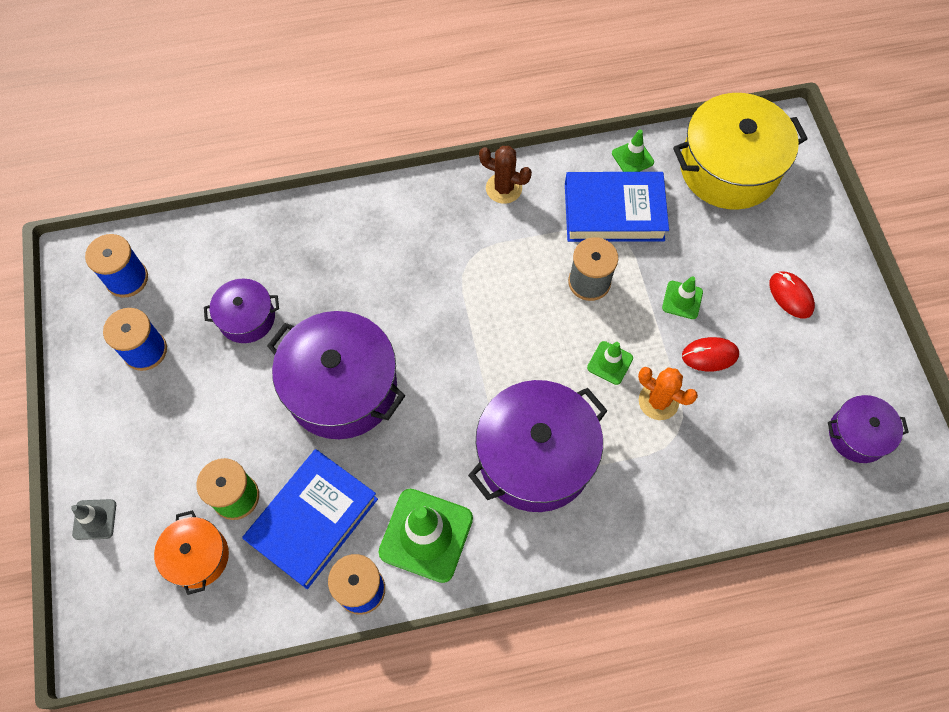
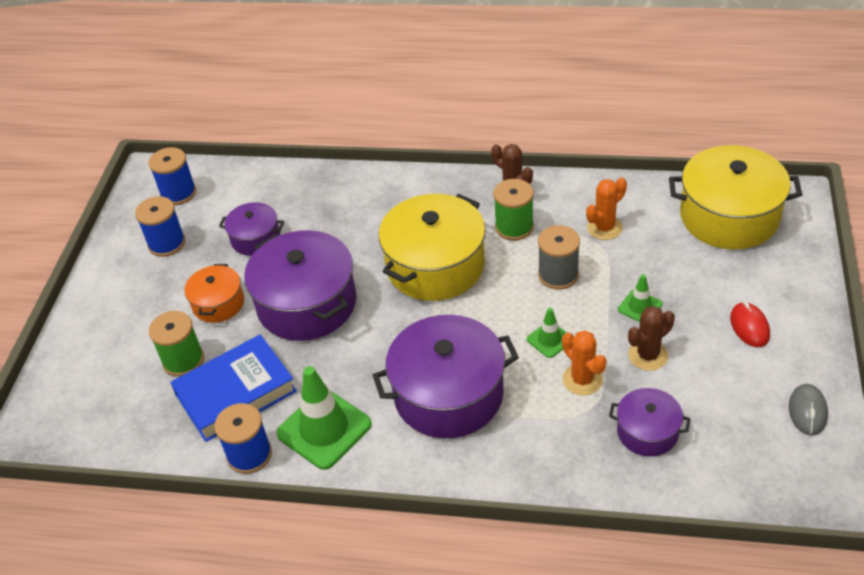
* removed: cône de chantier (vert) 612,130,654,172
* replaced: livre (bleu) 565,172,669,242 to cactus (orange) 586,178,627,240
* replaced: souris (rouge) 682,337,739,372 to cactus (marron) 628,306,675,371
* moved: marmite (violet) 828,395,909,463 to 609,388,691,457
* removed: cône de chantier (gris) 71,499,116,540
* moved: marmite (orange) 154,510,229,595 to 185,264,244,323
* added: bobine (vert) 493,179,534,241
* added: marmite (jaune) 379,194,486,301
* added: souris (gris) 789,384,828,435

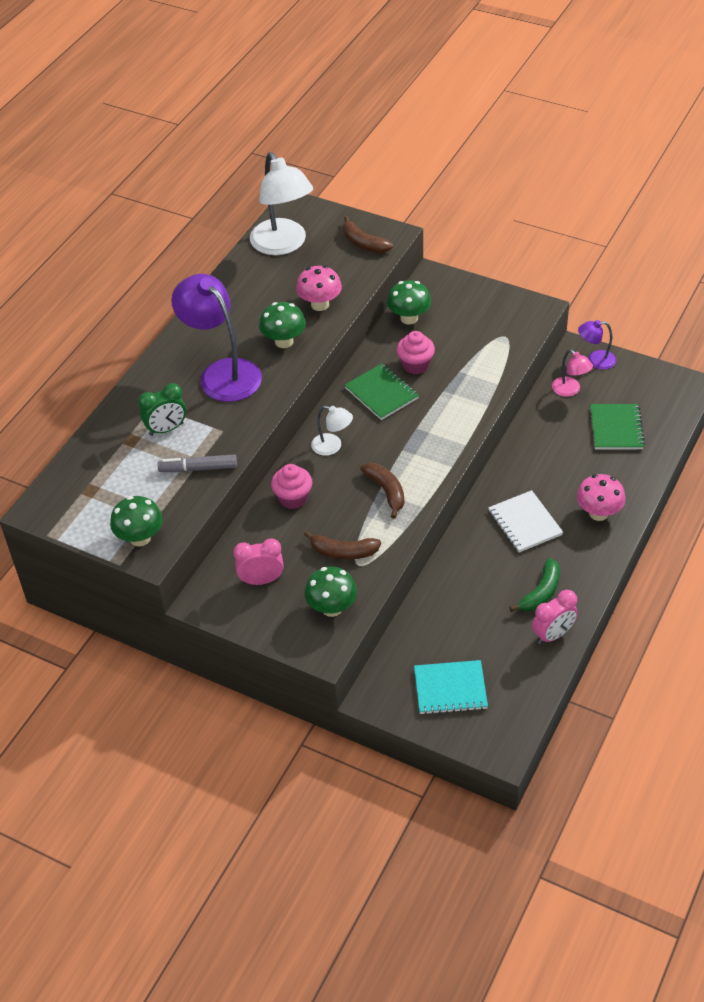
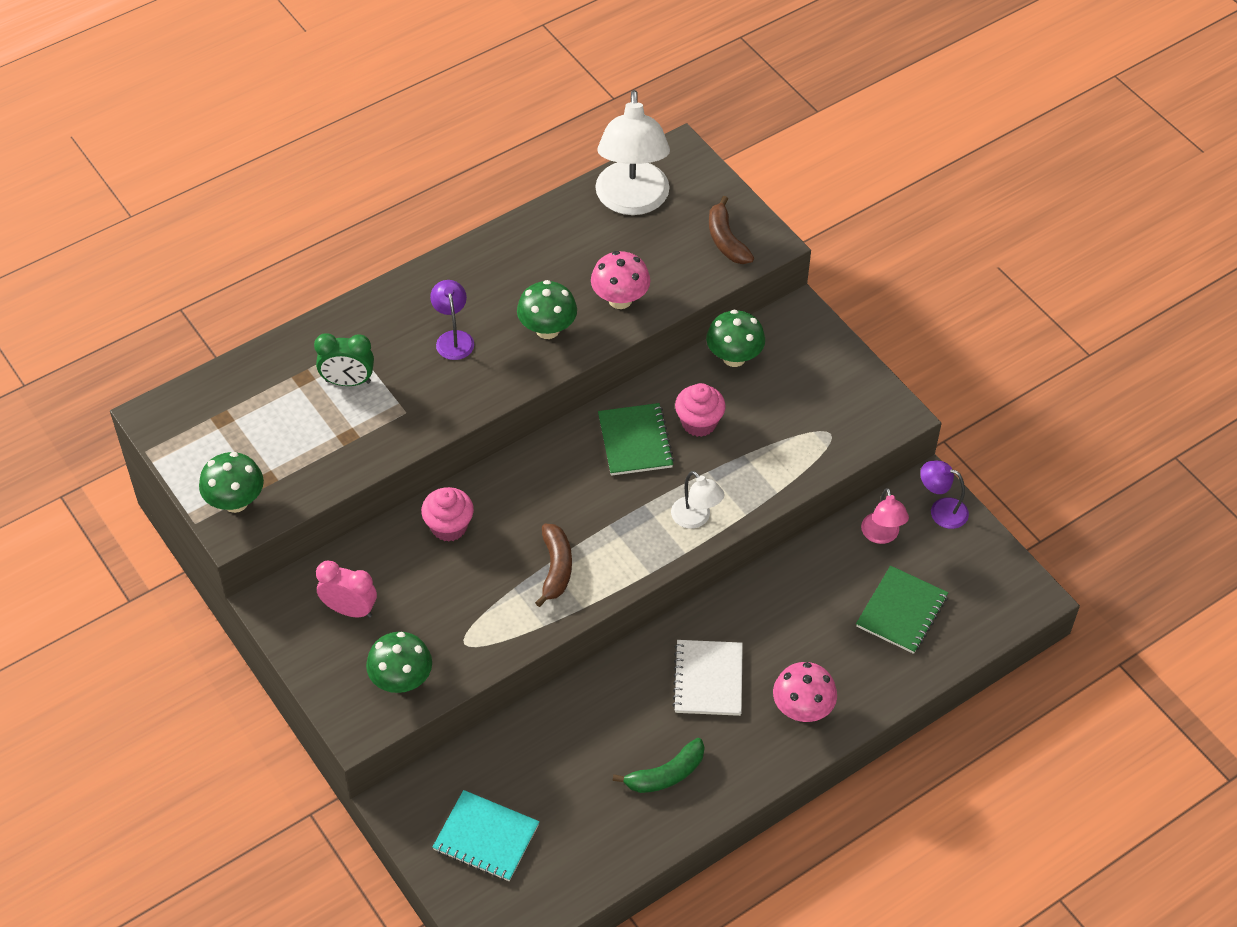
* resized: lampe (violet) 171,274,262,402 = 430,280,474,360 x0.49
* moved: lampe (blanc) 311,406,353,456 to 671,471,724,529
* removed: feutre (gris) 158,455,237,472
* removed: banane (marron) 304,531,381,559
* removed: réveil (rose) 532,590,578,644

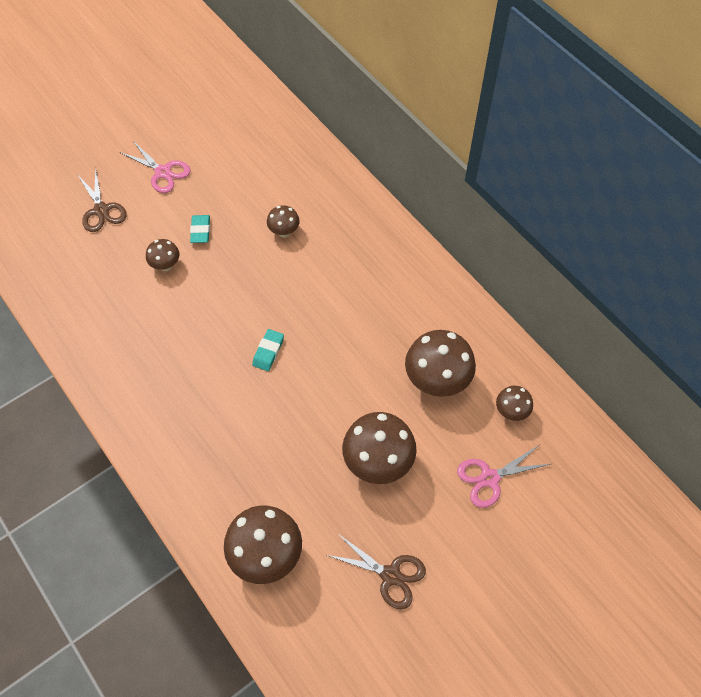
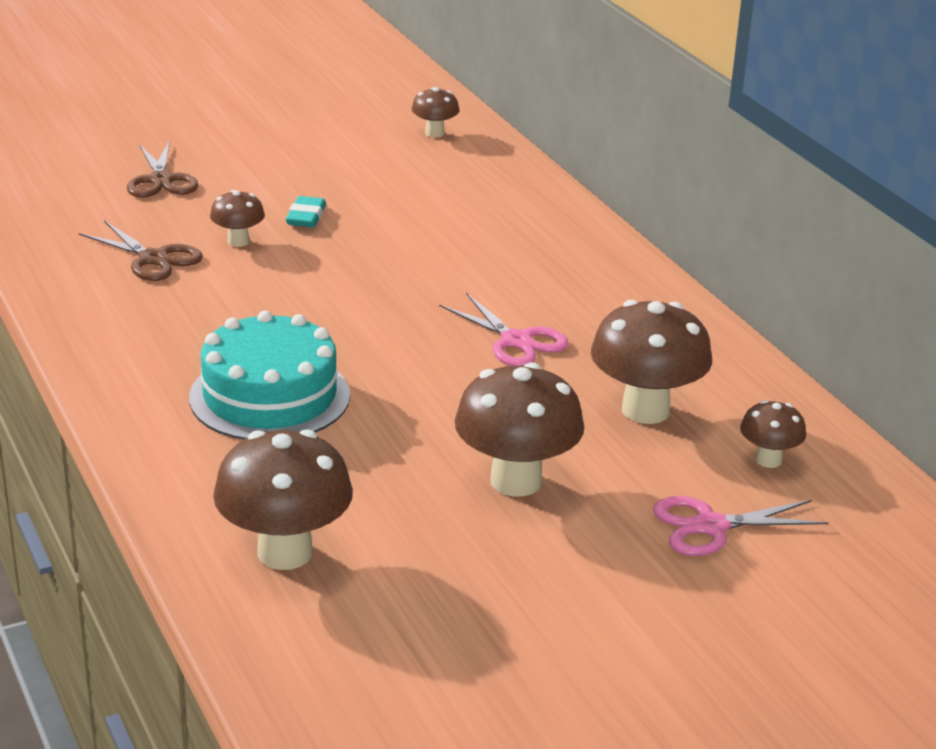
* moved: ciseaux (rose) 119,141,191,193 to 439,293,569,366
* moved: champignon (marron) 267,205,300,238 to 412,87,459,138
* removed: gomme (turquoise) 252,329,284,371
* moved: ciseaux (marron) 327,533,426,609 to 79,220,203,281
* added: gâteau (turquoise) 189,311,350,440

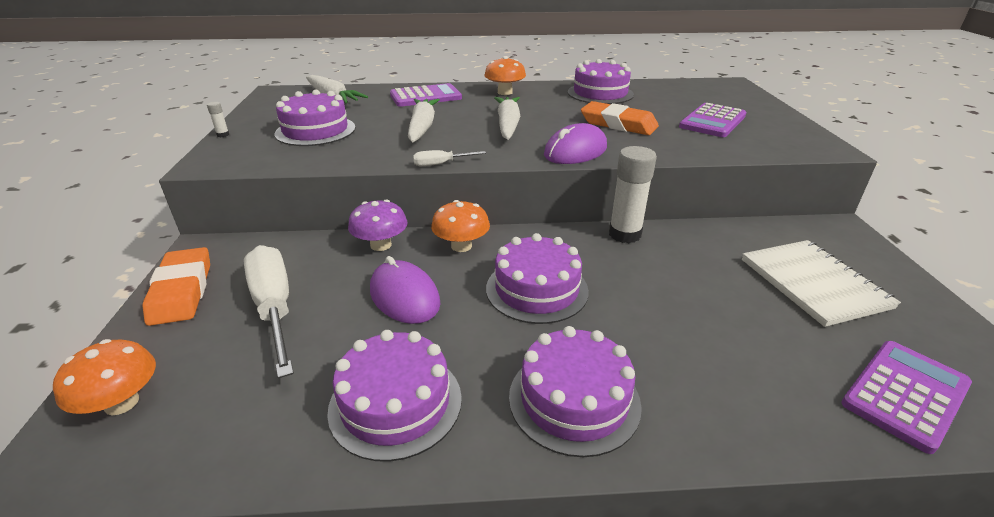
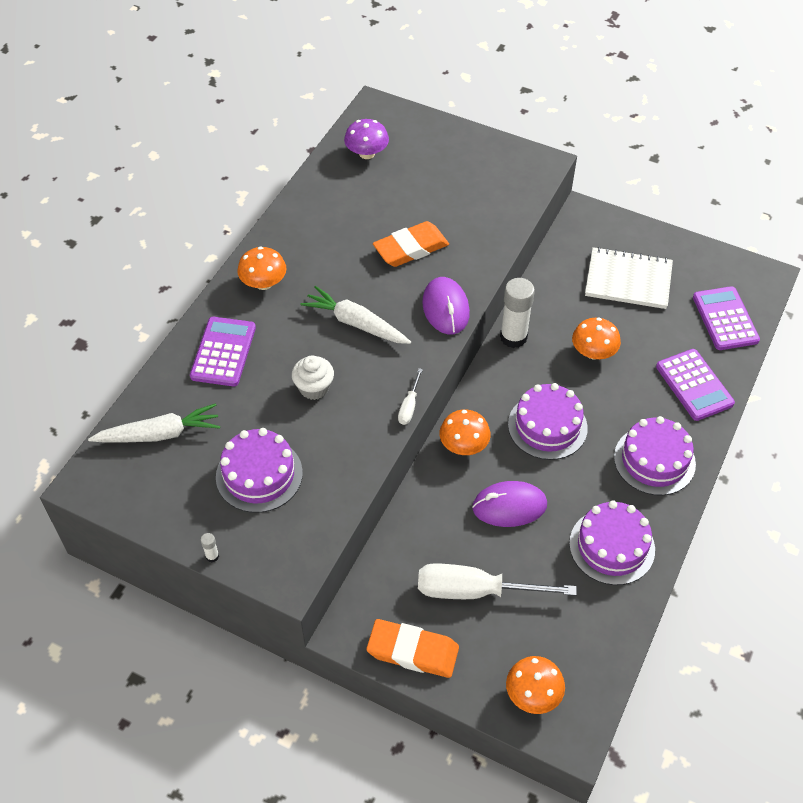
* removed: gâteau (violet) 568,59,634,104
* replaced: carotte (blanc) 408,99,440,142 to muffin (blanc) 292,355,334,400
* moved: calculatrice (violet) 679,103,746,137 to 656,349,735,421
* moved: champignon (violet) 348,200,407,251 to 344,119,389,159
* added: champignon (orange) 572,318,621,360

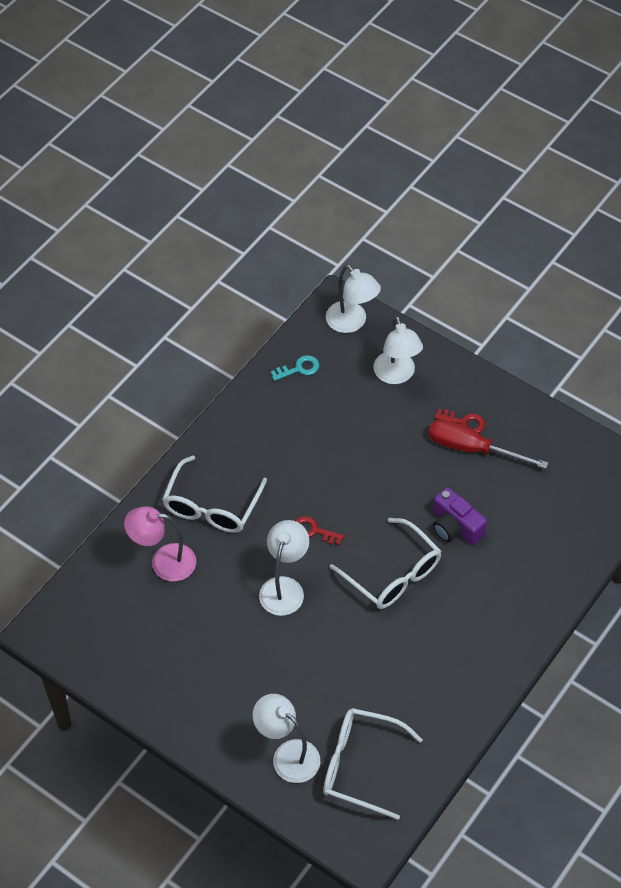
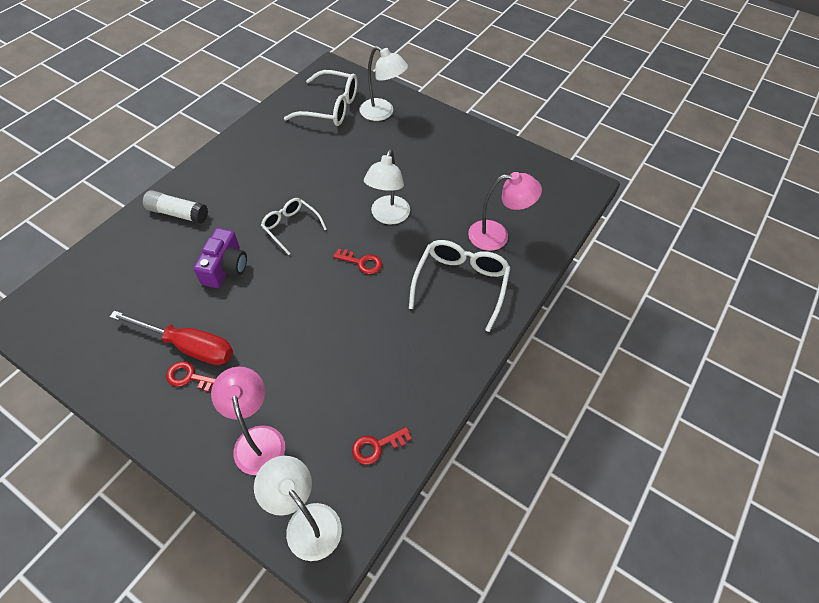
* recoloured: lampe (blanc) 373,316,423,384 to lampe (rose) 211,367,285,475
* recoloured: clé (turquoise) 271,355,319,381 to clé (rouge) 352,427,412,465
* turned: appareil photo (violet) 433,487,487,545 = 194,228,247,288 60 degrees clockwise
* resized: lunettes (blanc) 330,518,441,609 = 261,198,327,255 x0.63
* added: bâton de colle (blanc) 143,190,208,224

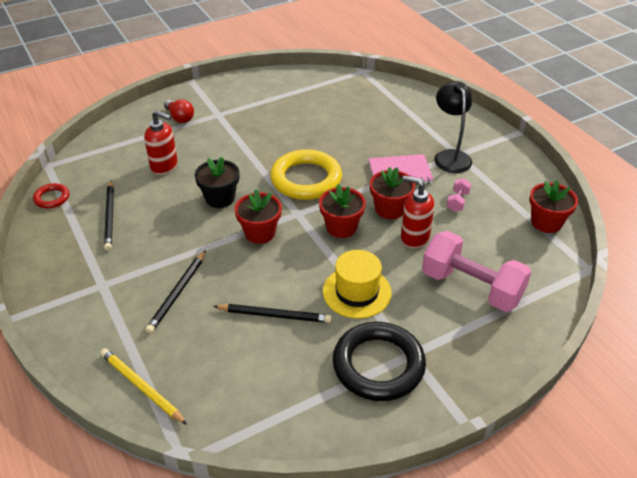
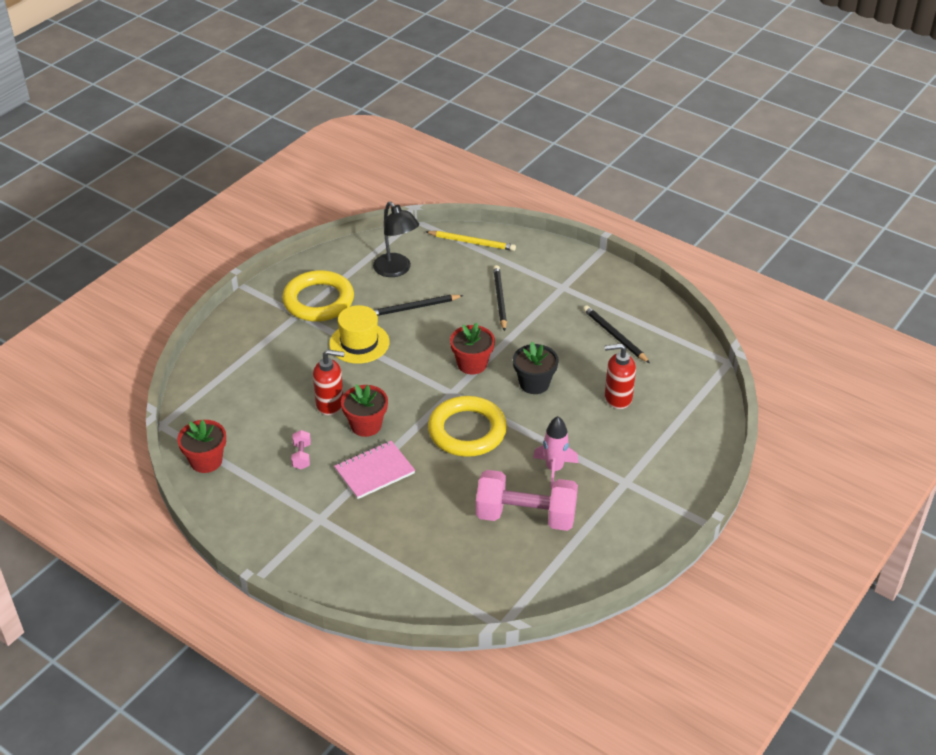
* moved: lampe (noir) 434,81,472,173 to 373,201,419,277
* removed: ampoule (rouge) 164,99,194,123
* removed: anneau (rouge) 33,183,69,208
* removed: pot de fleurs (rouge) 319,184,366,238
* moved: haltère (rose) 422,231,532,312 to 476,470,578,531
* recoloured: anneau (noir) 333,322,426,401 to anneau (jaune) 282,270,354,322
* added: fusée (rose) 533,416,578,489

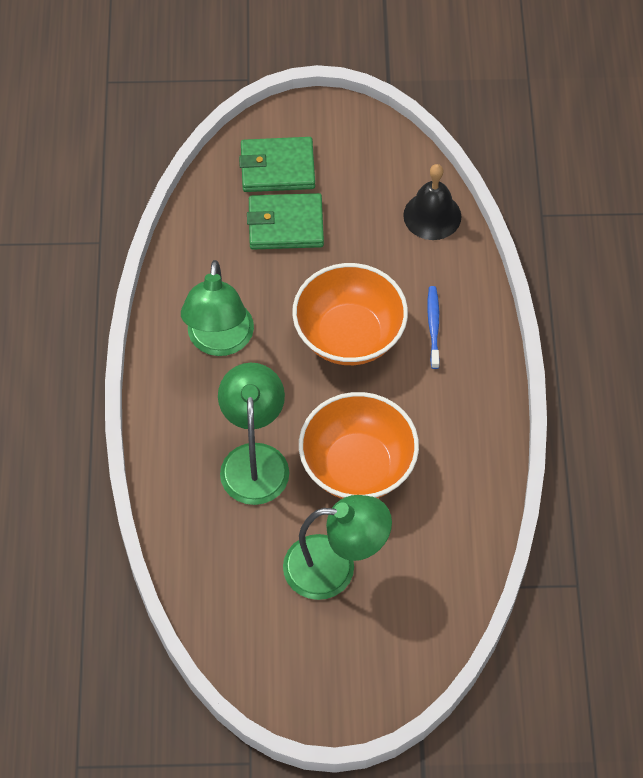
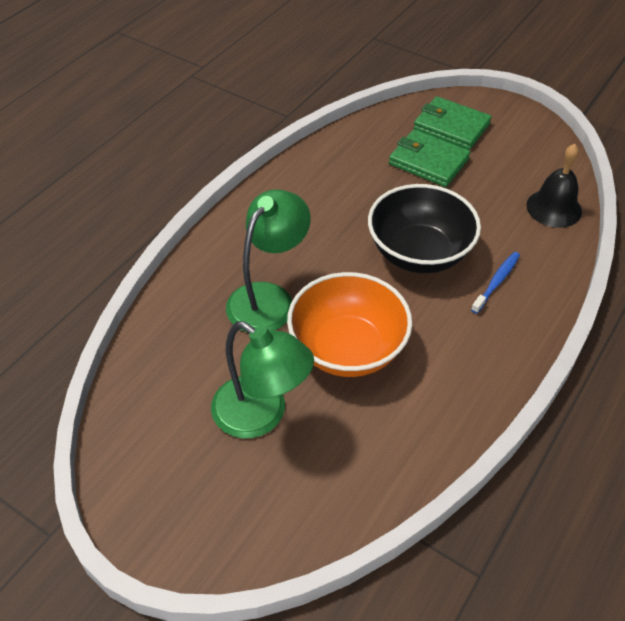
* removed: lampe (vert) 181,260,254,356
* recoloured: bol (orange) 292,263,408,365 to bol (noir) 368,184,481,273

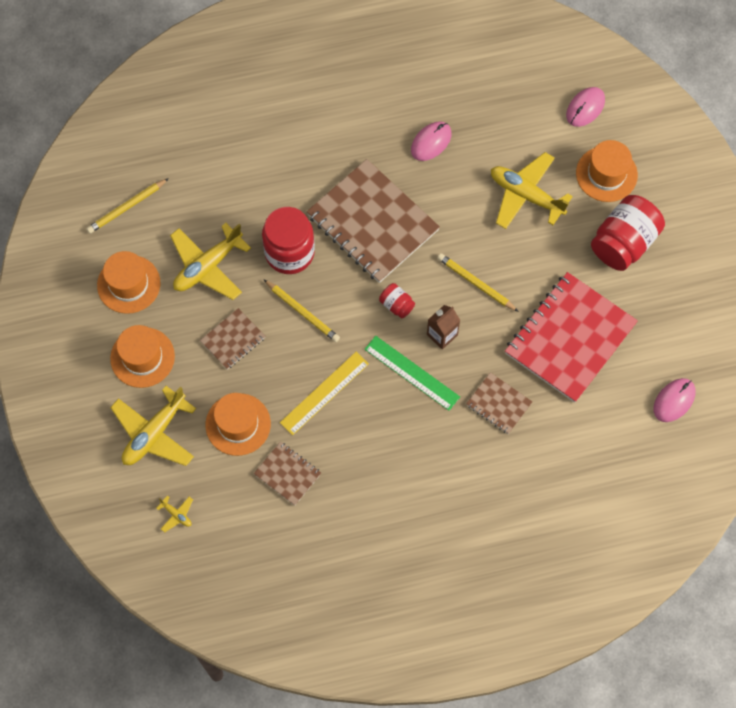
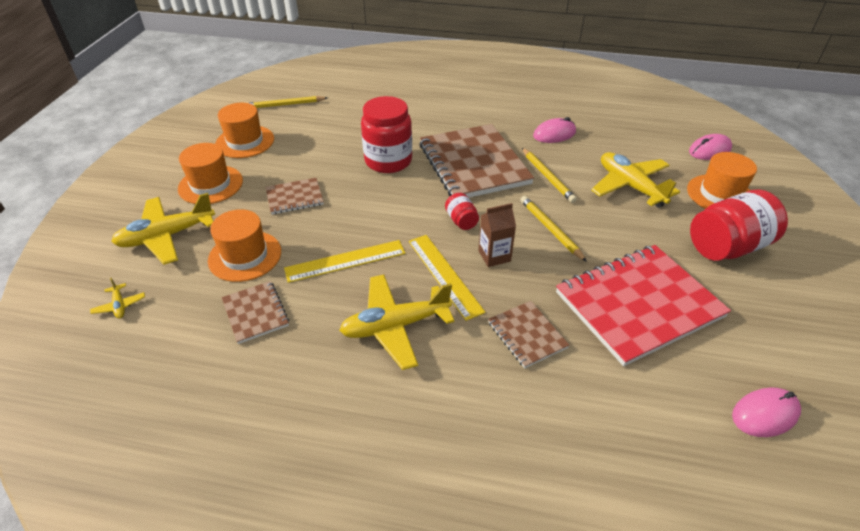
* moved: avion (jaune) 170,223,251,300 to 339,274,455,370
* moved: crayon (jaune) 263,279,340,342 to 522,148,577,203
* recoloured: règle (vert) 364,336,460,411 to règle (jaune) 409,235,485,321

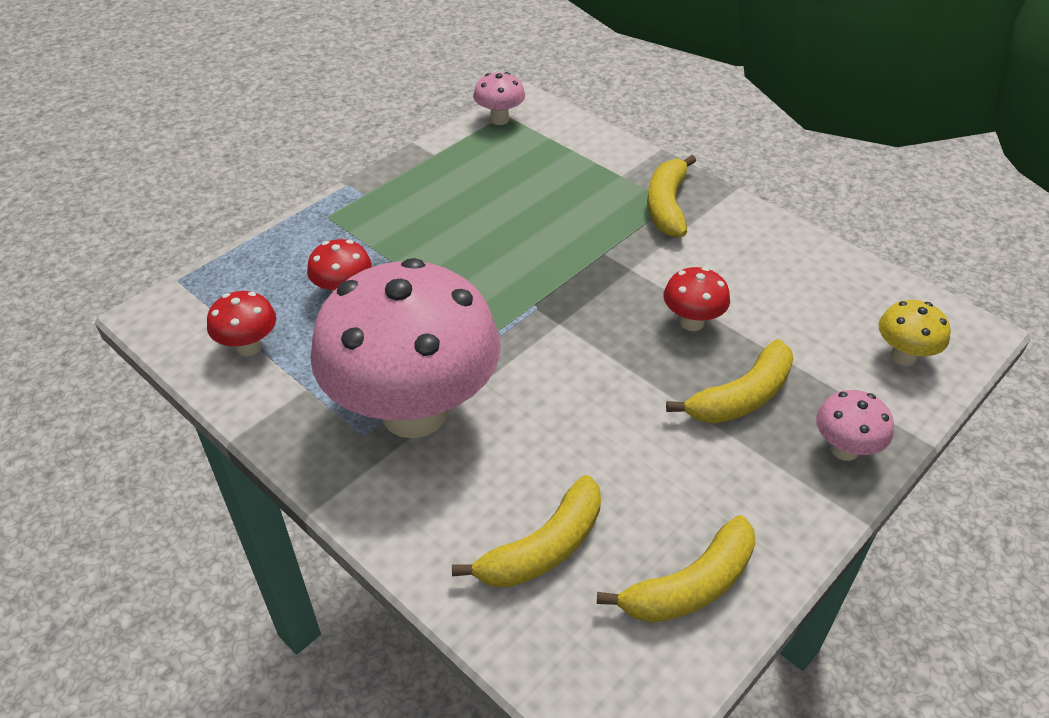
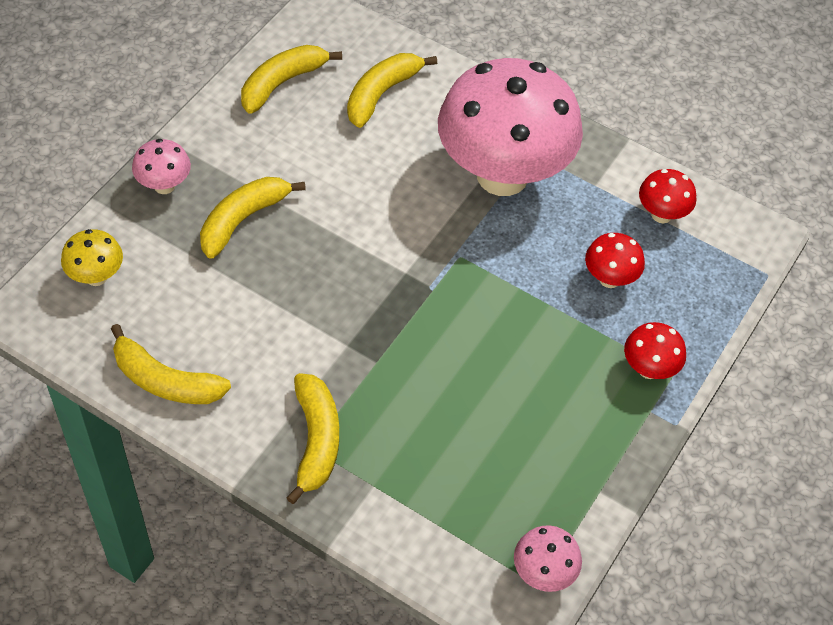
* moved: champignon (rouge) 664,267,730,331 to 624,322,686,379
* added: banane (jaune) 111,324,231,404

